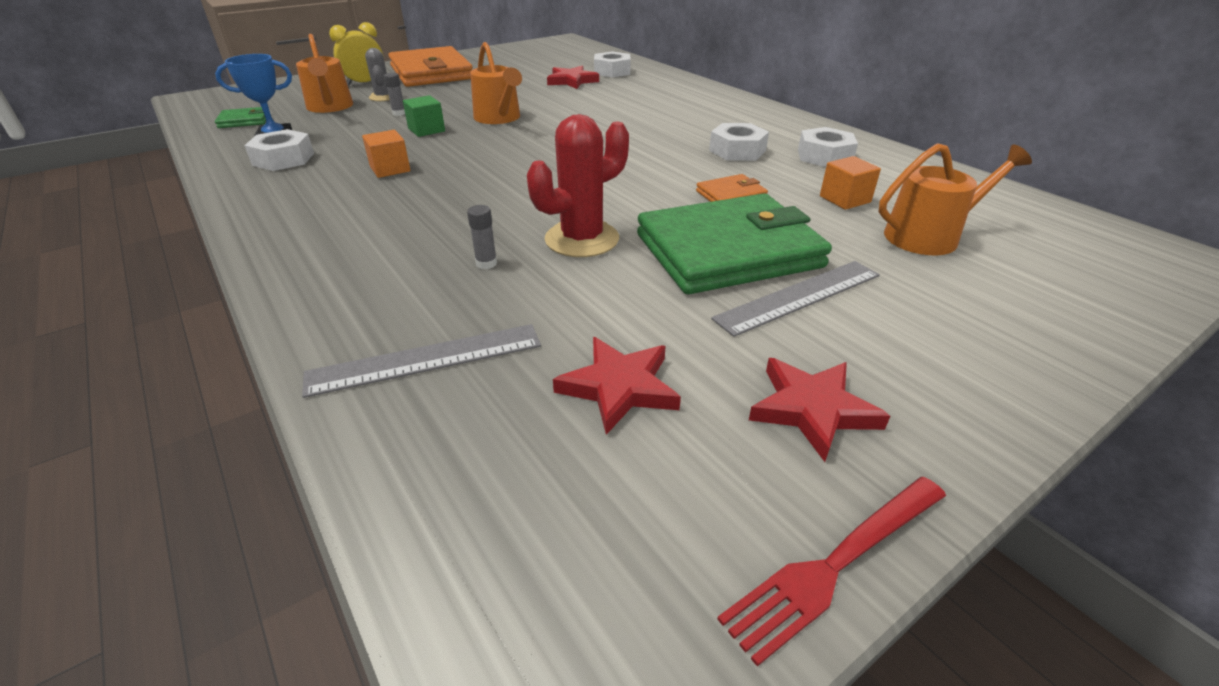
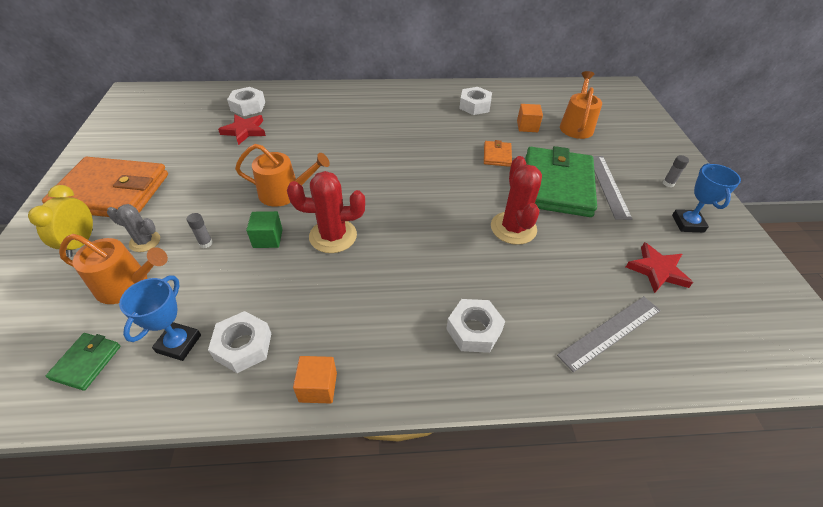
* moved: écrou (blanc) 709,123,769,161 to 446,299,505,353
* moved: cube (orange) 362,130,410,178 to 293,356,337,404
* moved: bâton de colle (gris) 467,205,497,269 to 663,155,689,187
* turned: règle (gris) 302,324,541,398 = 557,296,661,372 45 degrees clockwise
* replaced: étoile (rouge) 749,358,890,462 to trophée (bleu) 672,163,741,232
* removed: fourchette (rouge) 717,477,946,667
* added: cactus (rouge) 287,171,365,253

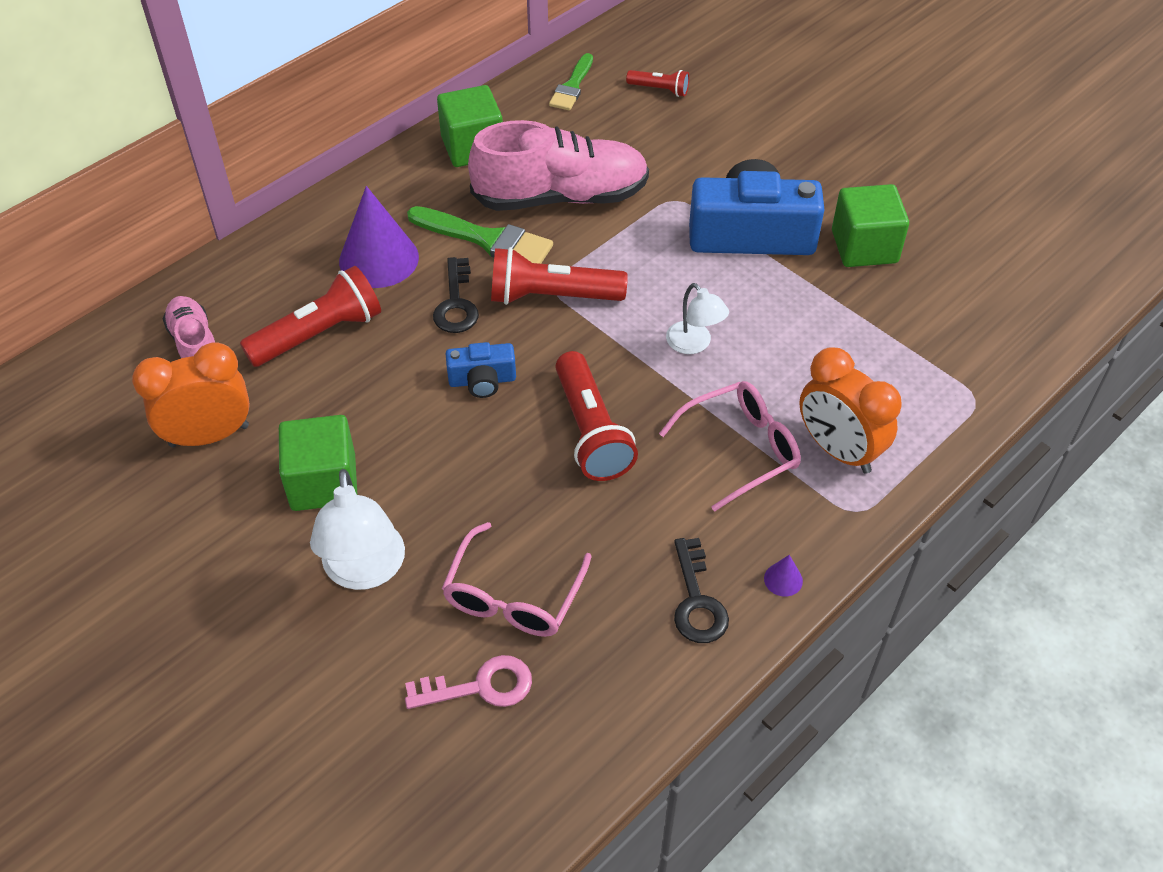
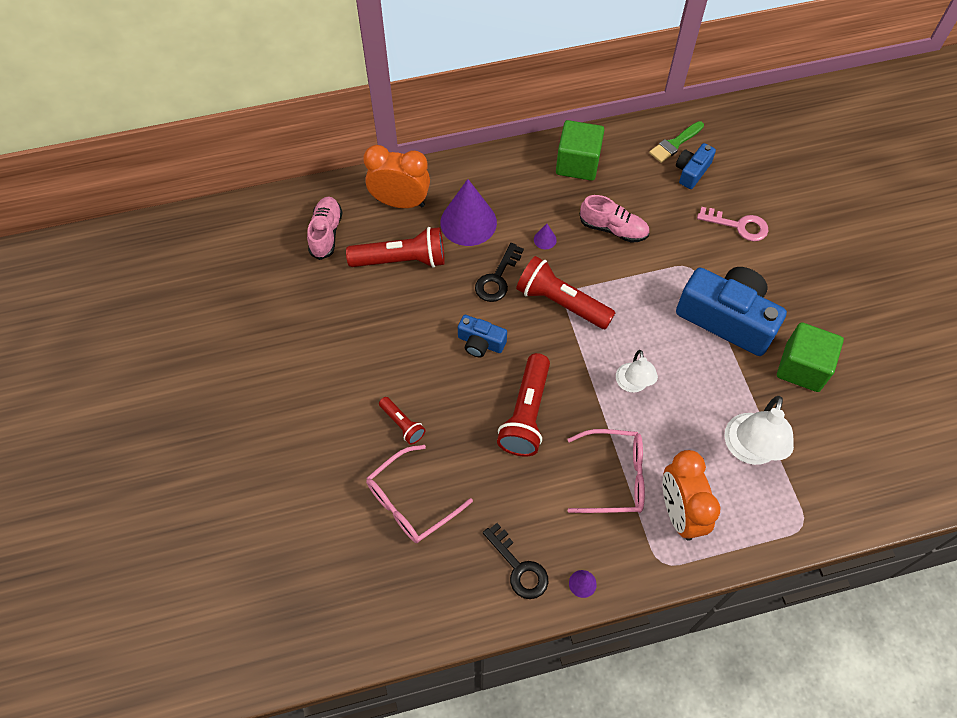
* moved: lampe de poche (rouge) 626,70,689,97 to 379,397,425,445
* resized: chaussure (rose) 468,120,649,211 = 580,195,649,243 x0.55
* replaced: pinceau (vert) 407,206,553,264 to cône (violet) 534,224,557,249
* moved: réveil (orange) 132,342,250,448 to 363,145,430,208
* removed: cube (vert) 279,415,357,511
* moved: lampe (blanc) 310,469,405,590 to 724,396,794,465
* turned: clé (noir) 674,538,729,643 = 483,523,548,599 60 degrees counterclockwise
* moved: clé (rose) 405,655,532,709 to 697,207,768,241
* added: appareil photo (bleu) 676,143,716,189

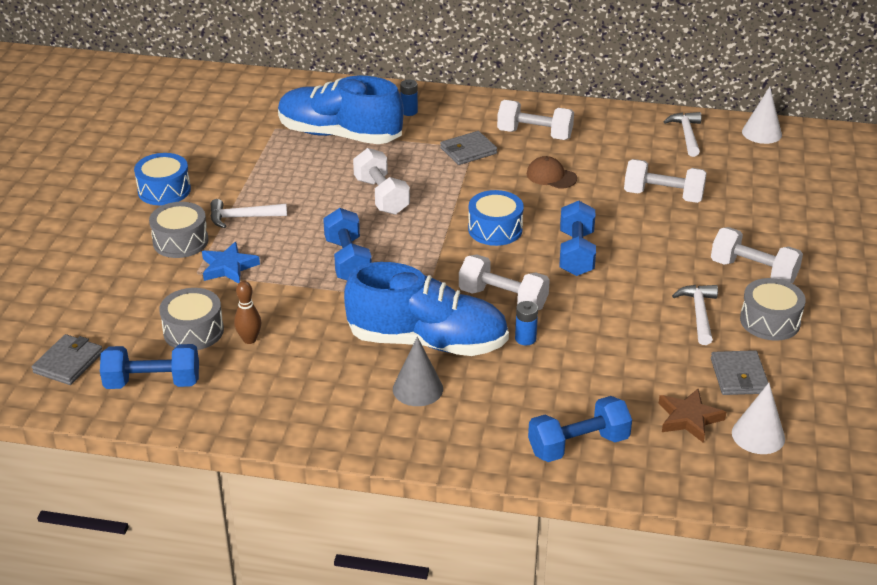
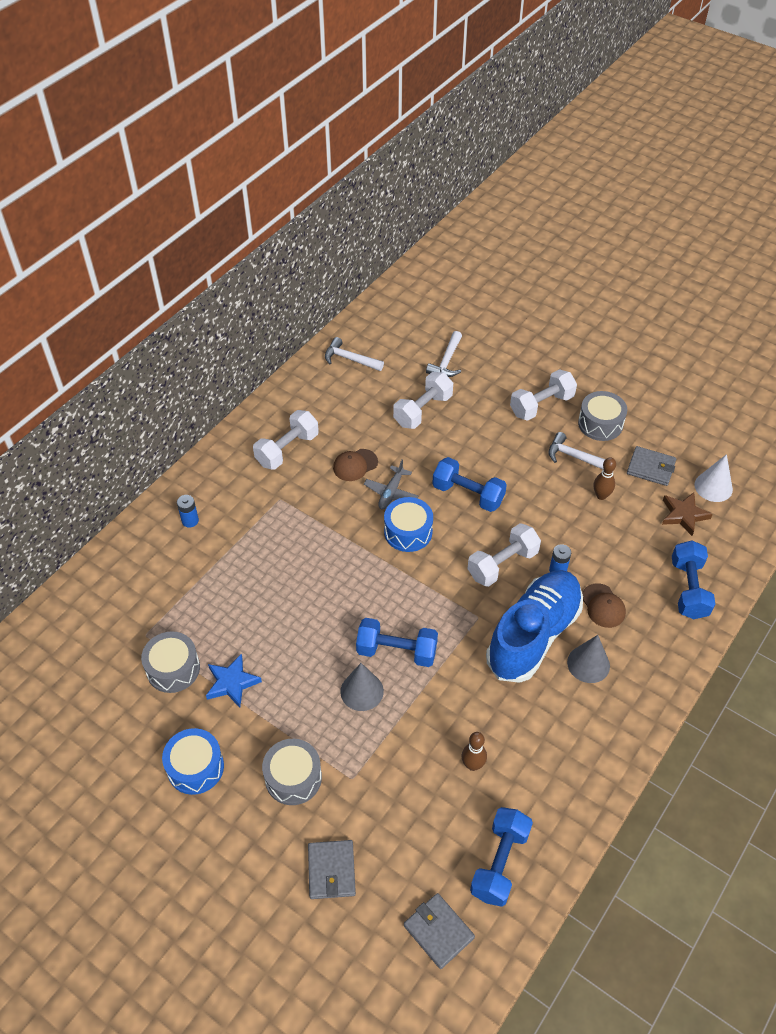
* removed: chaussure (bleu) 278,76,404,144
* removed: cône (blanc) 742,87,782,144
* moved: portefeuille (gris) 440,131,497,165 to 308,840,356,899
* removed: haltère (blanc) 353,148,410,215
* moved: marteau (blanc) 210,199,287,228 to 426,331,462,377
* moved: étoile (bleu) 202,242,260,284 to 206,654,262,708
* moved: tambour (gris) 159,288,224,350 to 141,631,200,693
* added: quille (marron) 594,457,616,500
* added: avion (gris) 364,460,418,509
* added: casquette (marron) 582,583,626,628
* added: cône (gris) 340,663,384,711

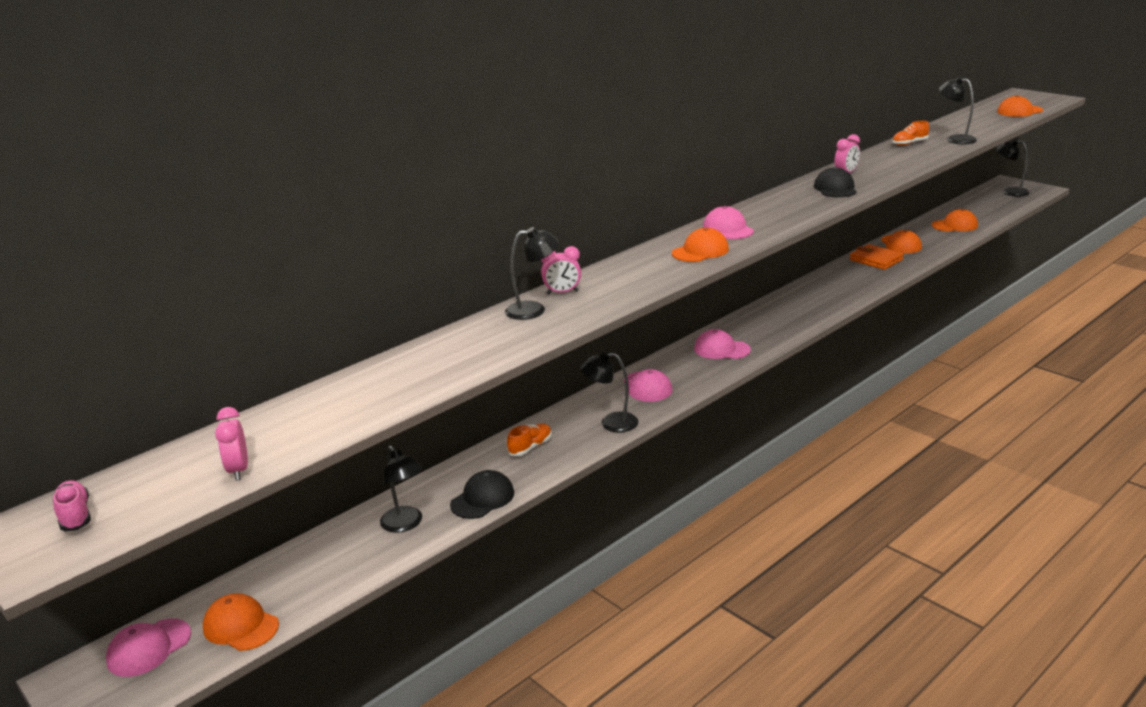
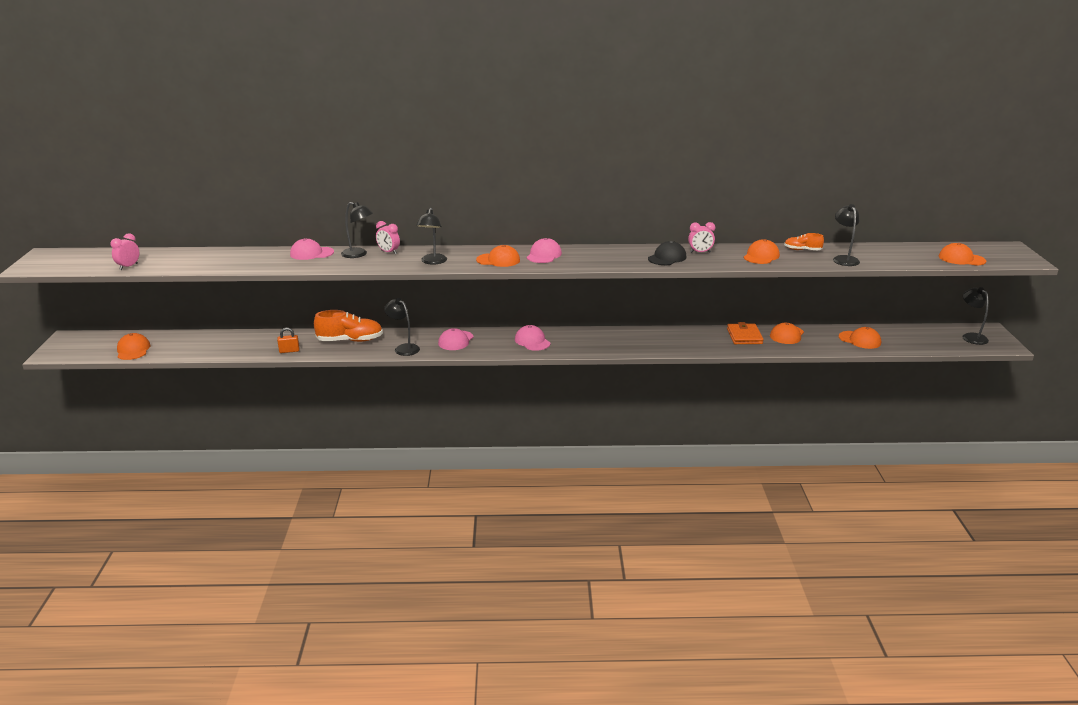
* resized: chaussure (orange) 507,423,552,456 = 314,310,383,342 x1.83
* moved: lampe (noir) 380,446,423,533 to 416,208,447,265
* replaced: casquette (noir) 450,470,514,519 to cadenas (orange) 277,327,299,353
* removed: chaussure (rose) 53,480,91,531
* moved: casquette (rose) 106,619,191,677 to 290,238,334,260
* added: casquette (orange) 743,239,780,264

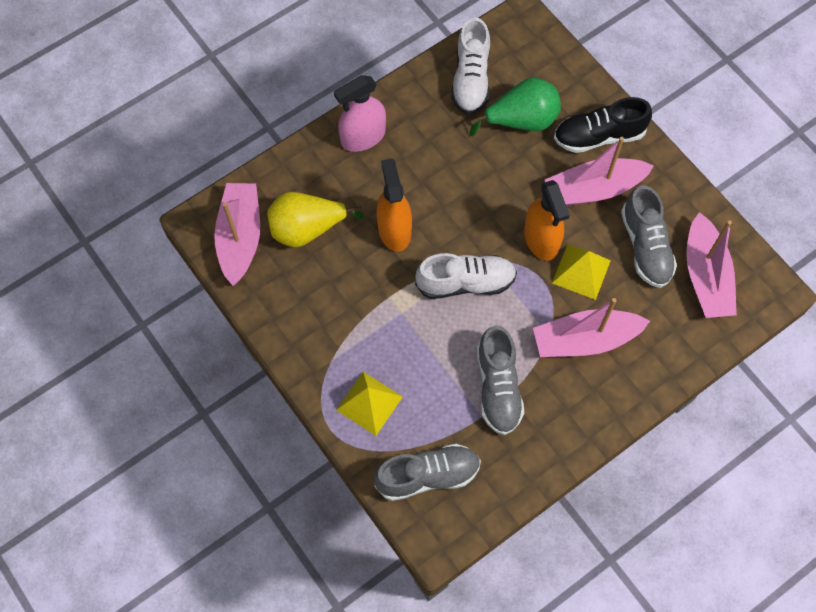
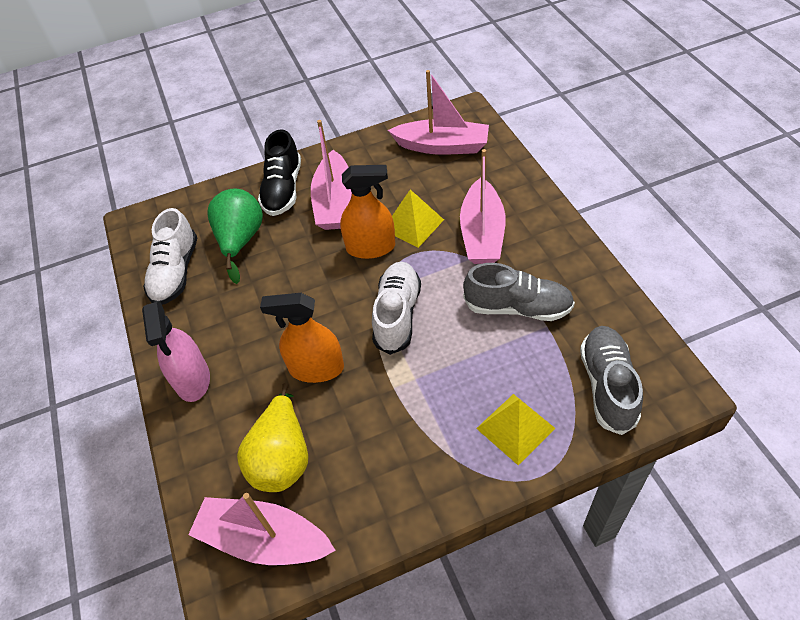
* turned: chaussure (blanc) 451,17,490,115 = 143,208,197,305 75 degrees clockwise
* removed: chaussure (gris) 621,185,677,288

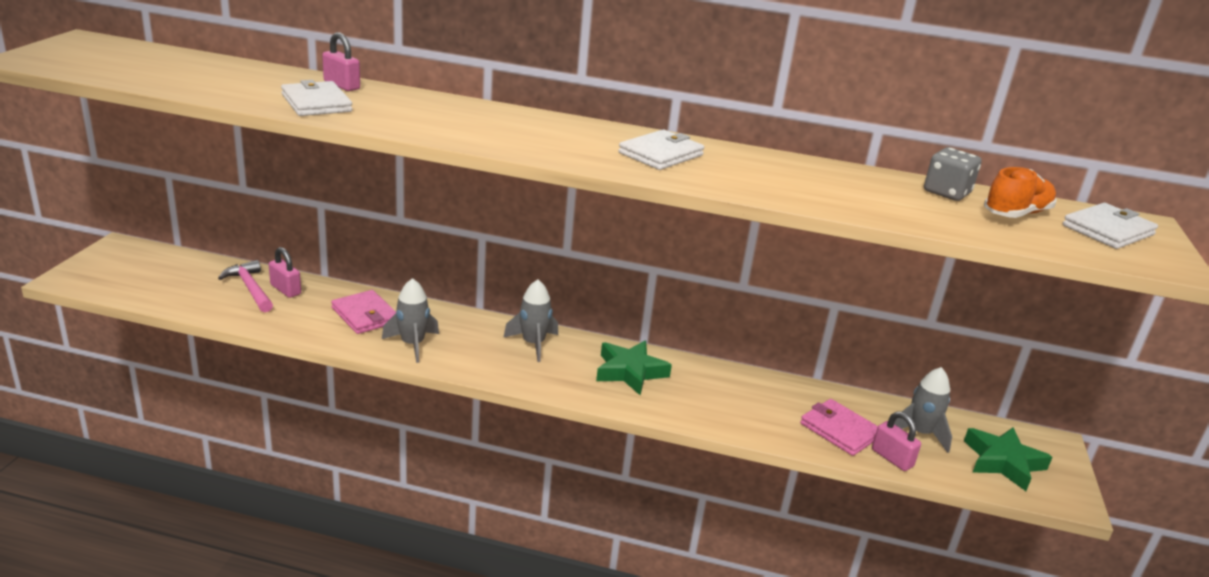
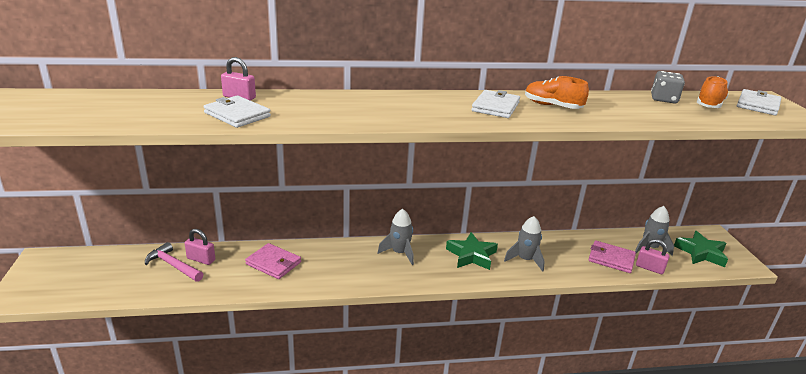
* moved: fusée (gris) 382,278,439,363 to 504,216,545,272
* added: chaussure (orange) 525,76,589,109

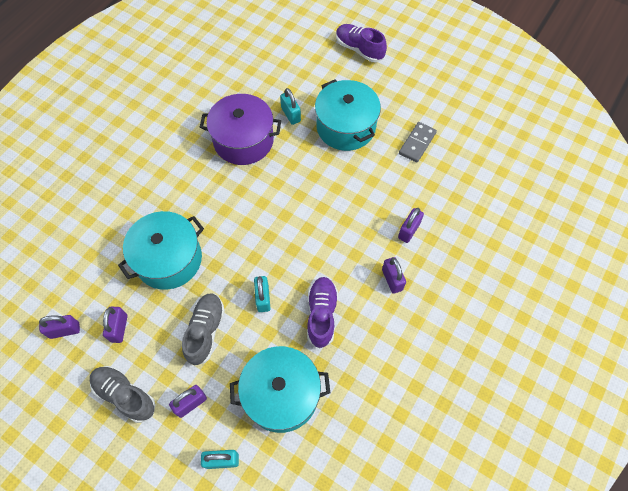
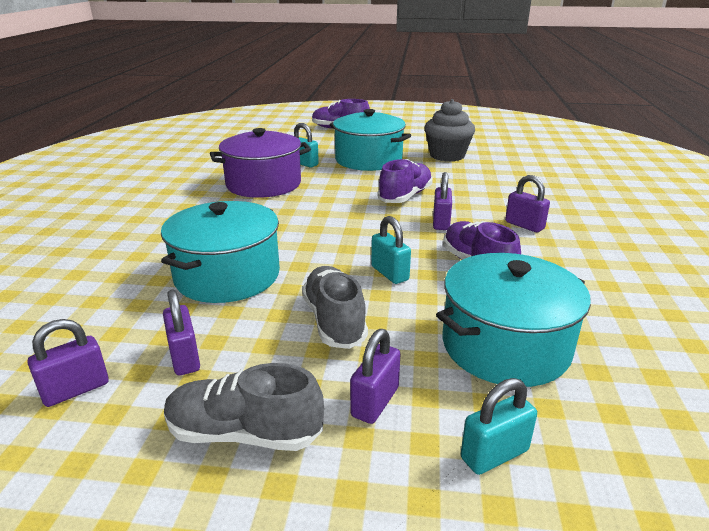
* replaced: domino (gris) 399,122,437,163 to muffin (gris) 424,99,475,162
* moved: cadenas (violet) 398,208,424,243 to 433,172,452,230
* added: chaussure (violet) 378,159,433,203

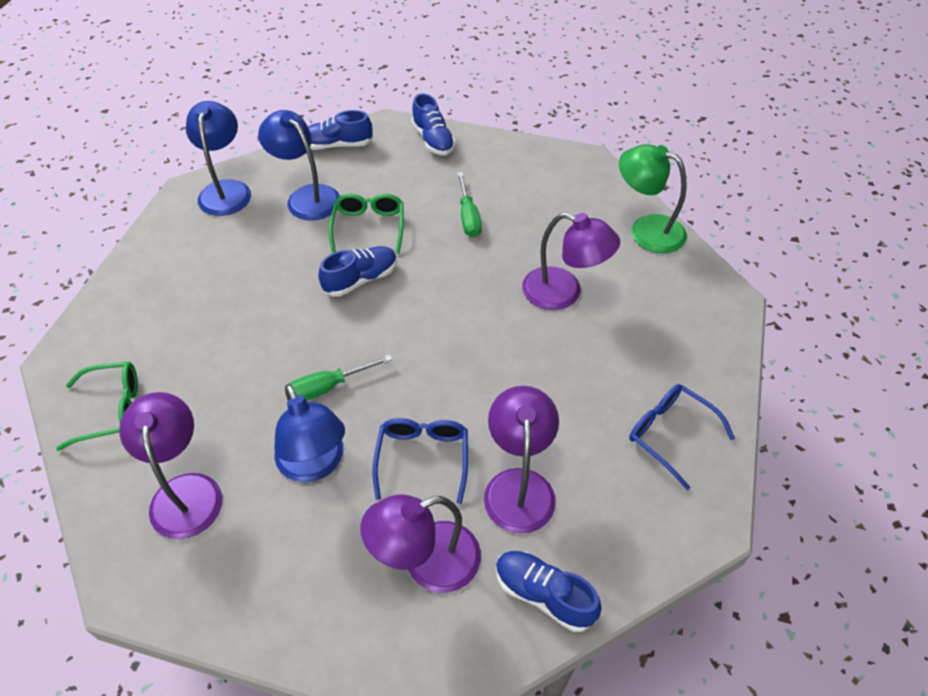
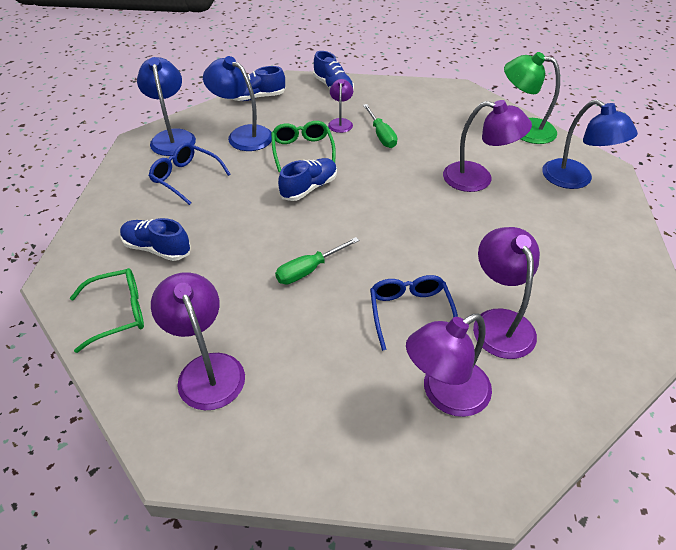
* moved: lampe (bleu) 274,384,345,482 to 542,100,638,189
* moved: lunettes (bleu) 629,384,735,490 to 149,143,231,205
* moved: chaussure (bleu) 496,551,602,632 to 120,218,191,261
* added: lampe (violet) 328,79,353,133

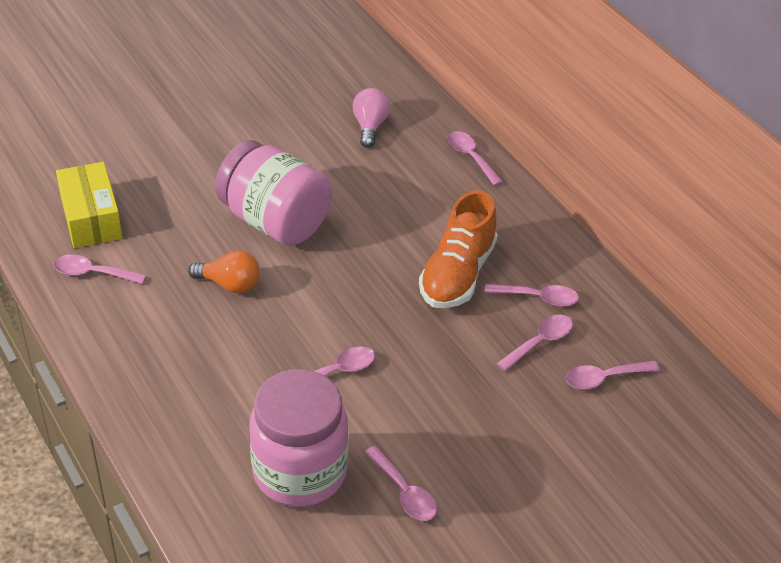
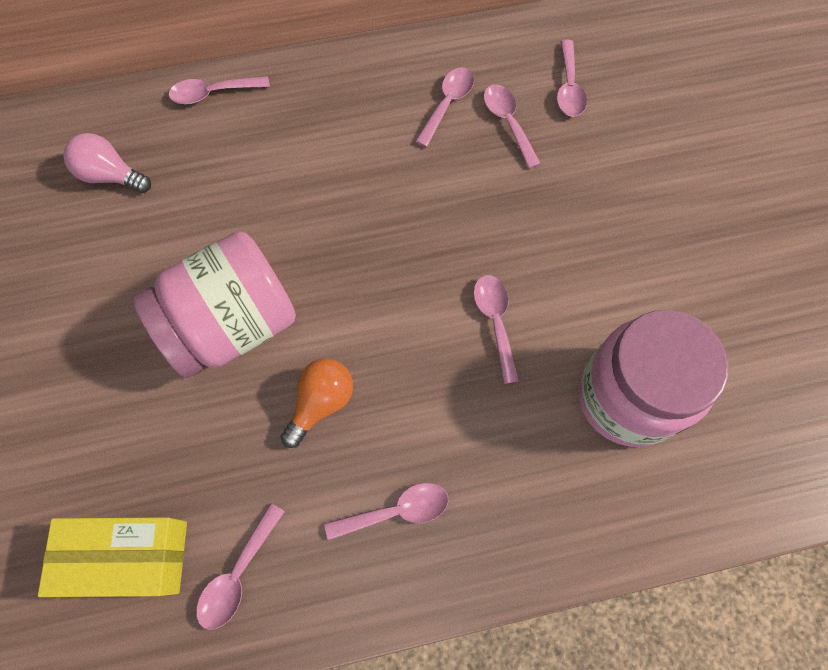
* removed: chaussure (orange) 419,190,497,308
* moved: cuillère (rose) 365,446,437,521 to 324,483,449,541

